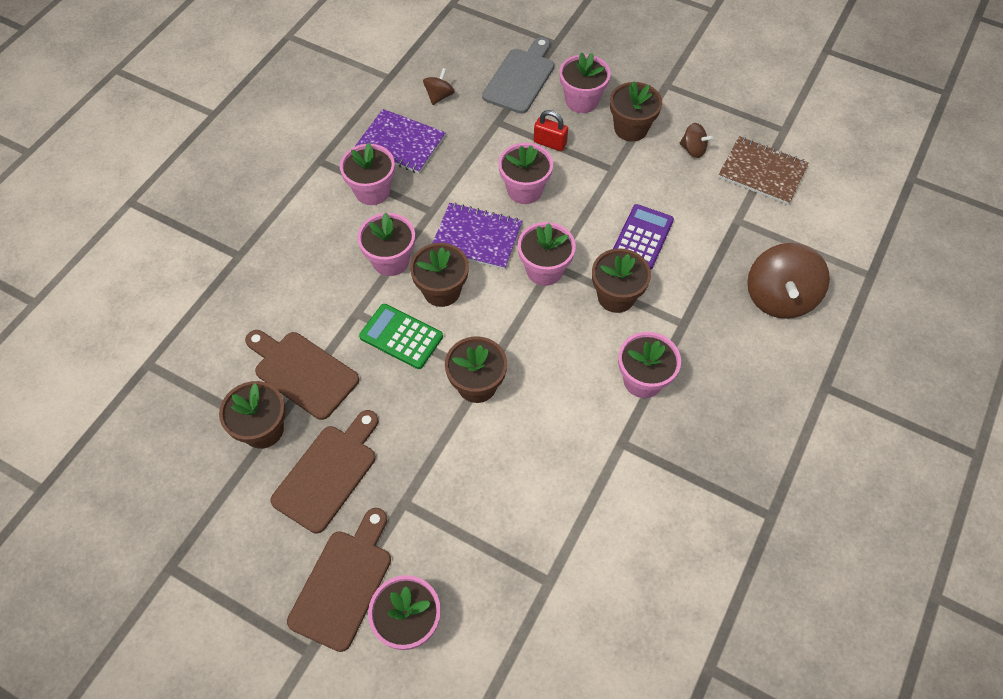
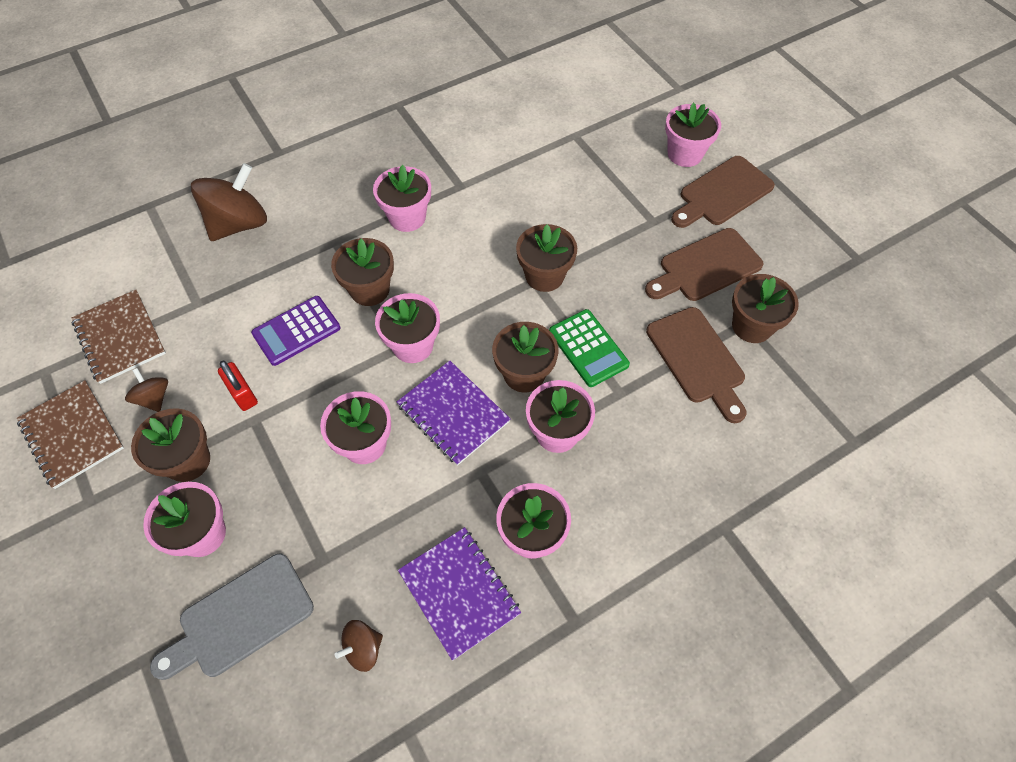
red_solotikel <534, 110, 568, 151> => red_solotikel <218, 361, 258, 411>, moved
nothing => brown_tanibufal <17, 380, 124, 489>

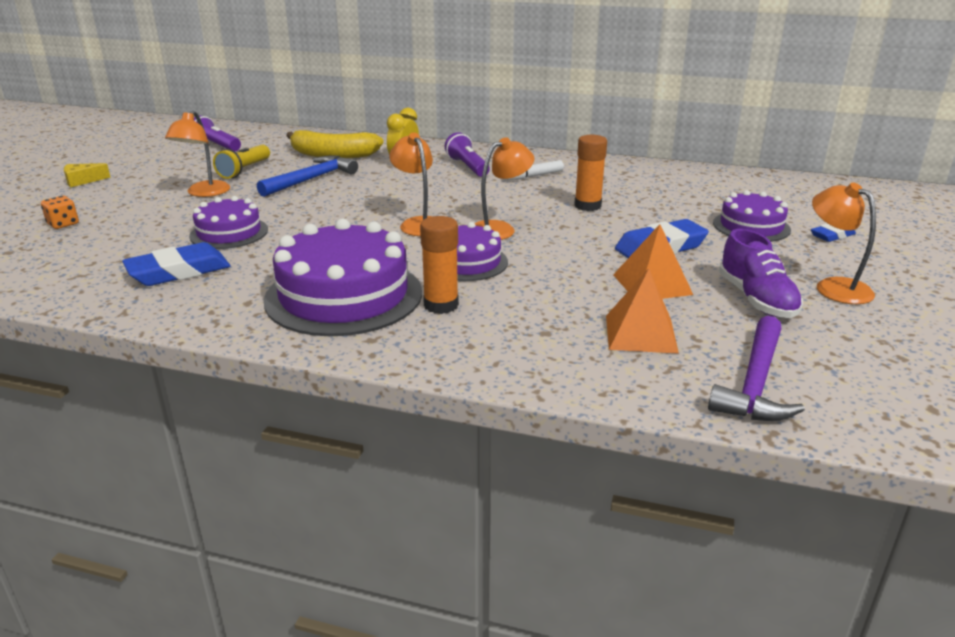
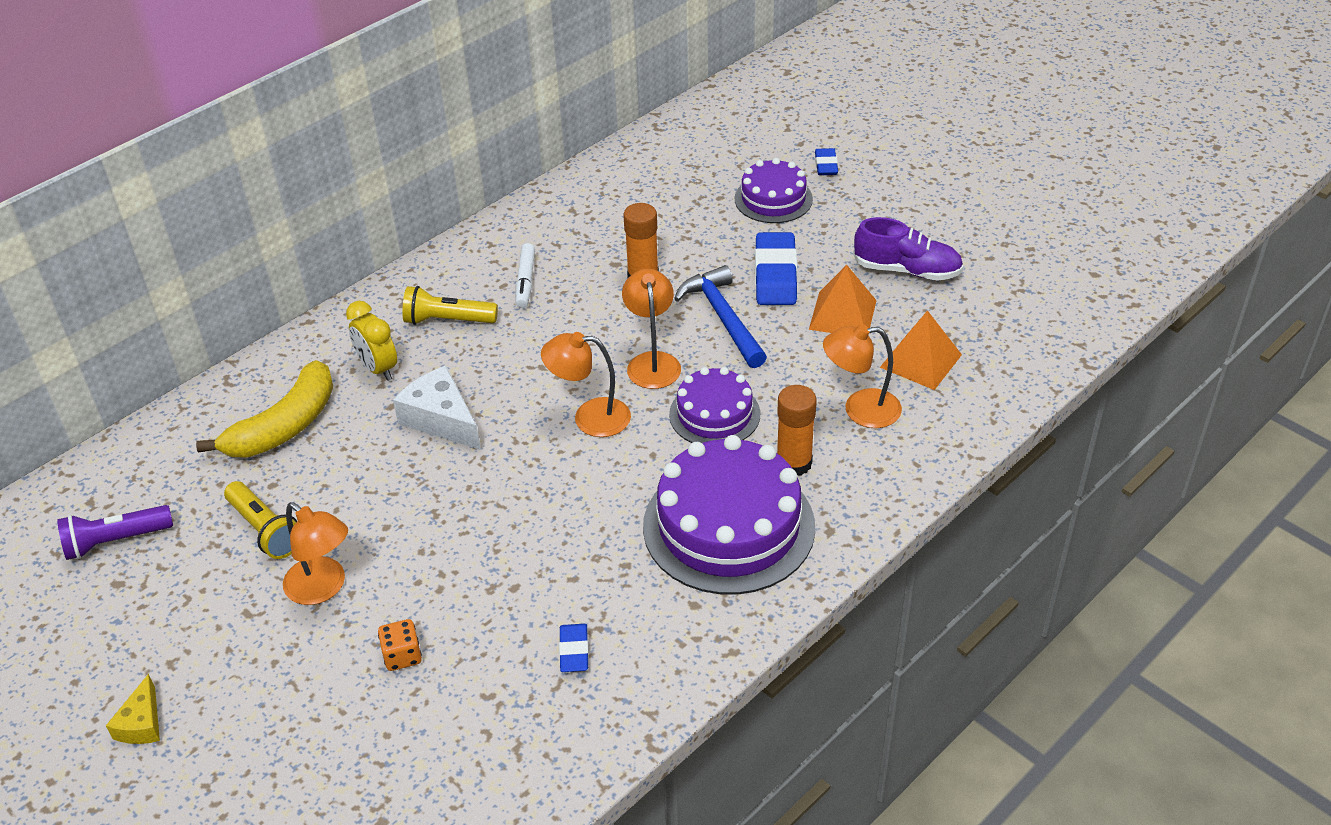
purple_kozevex <445, 132, 490, 177> => yellow_kozevex <402, 286, 498, 325>
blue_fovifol <257, 155, 358, 197> => blue_fovifol <674, 265, 767, 368>, moved
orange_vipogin <812, 183, 876, 304> => orange_vipogin <823, 324, 902, 428>, moved
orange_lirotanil <41, 196, 79, 229> => orange_lirotanil <378, 619, 422, 671>, moved
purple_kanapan <189, 196, 268, 249> => nothing
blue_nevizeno <122, 242, 231, 286> => blue_nevizeno <559, 624, 589, 672>, x0.54
purple_fovifol <708, 316, 805, 421> => nothing
nothing => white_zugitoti <393, 366, 481, 450>

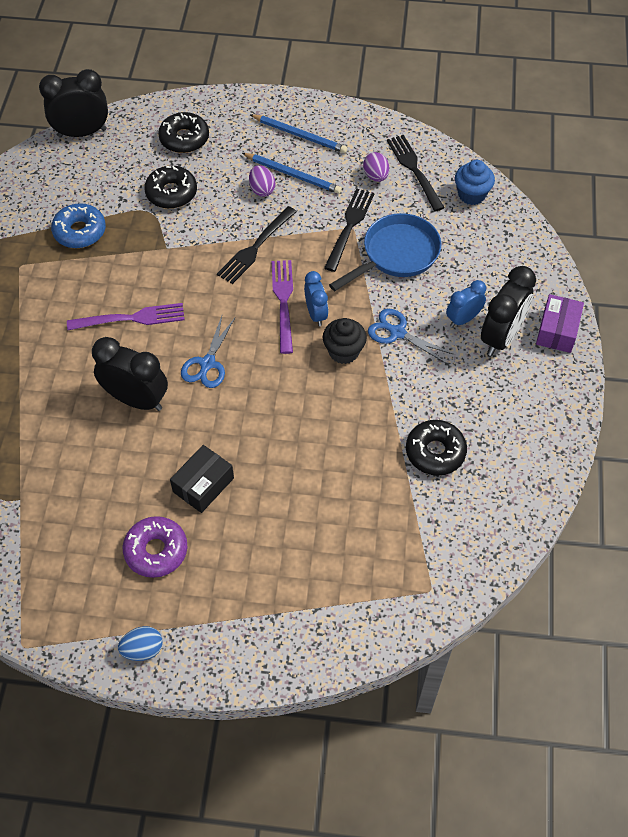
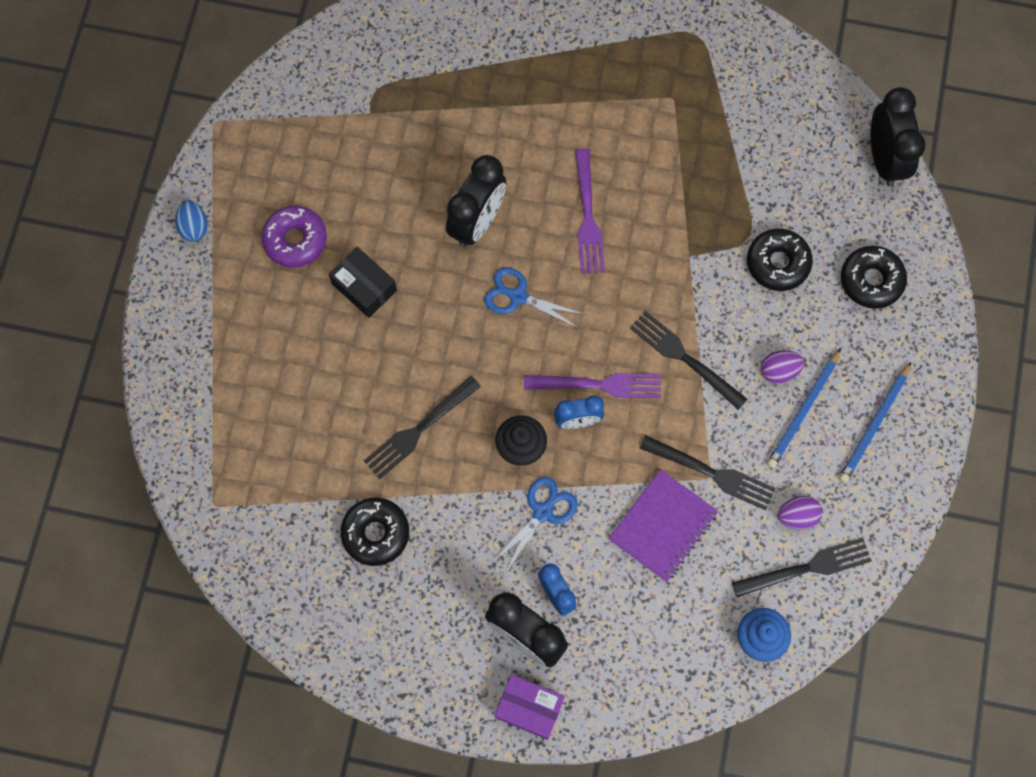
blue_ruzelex <51, 203, 106, 248> => nothing
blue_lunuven <329, 213, 441, 291> => purple_tanibufal <608, 469, 718, 582>
nothing => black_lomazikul <364, 376, 481, 479>

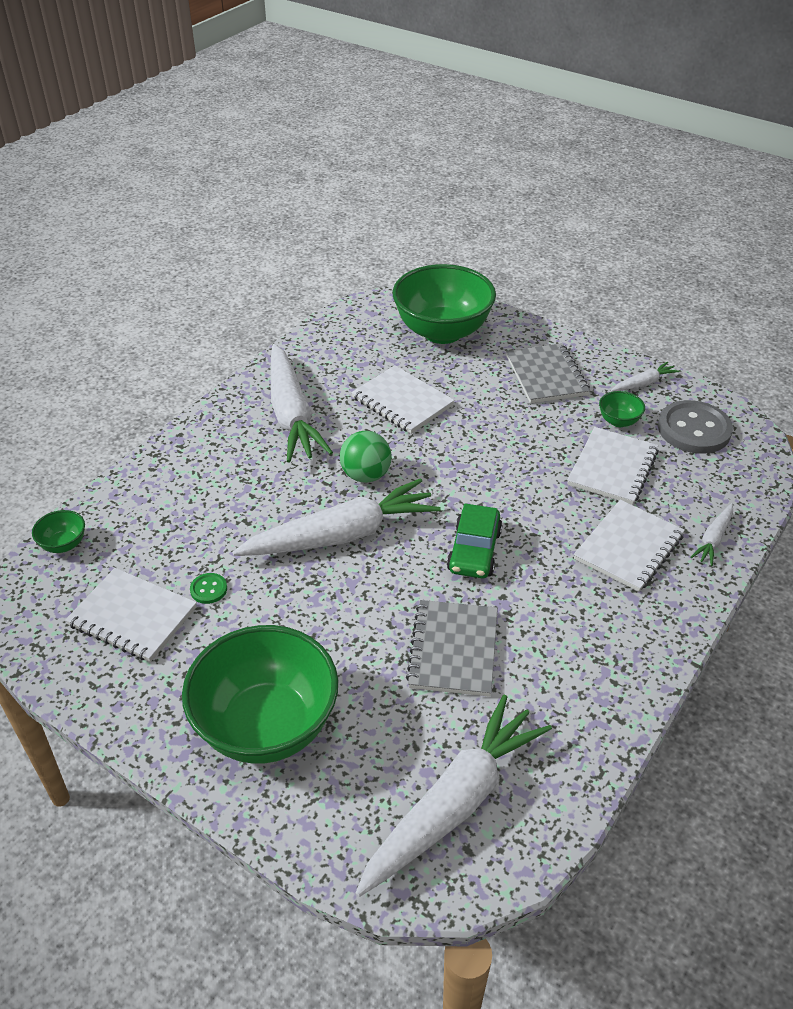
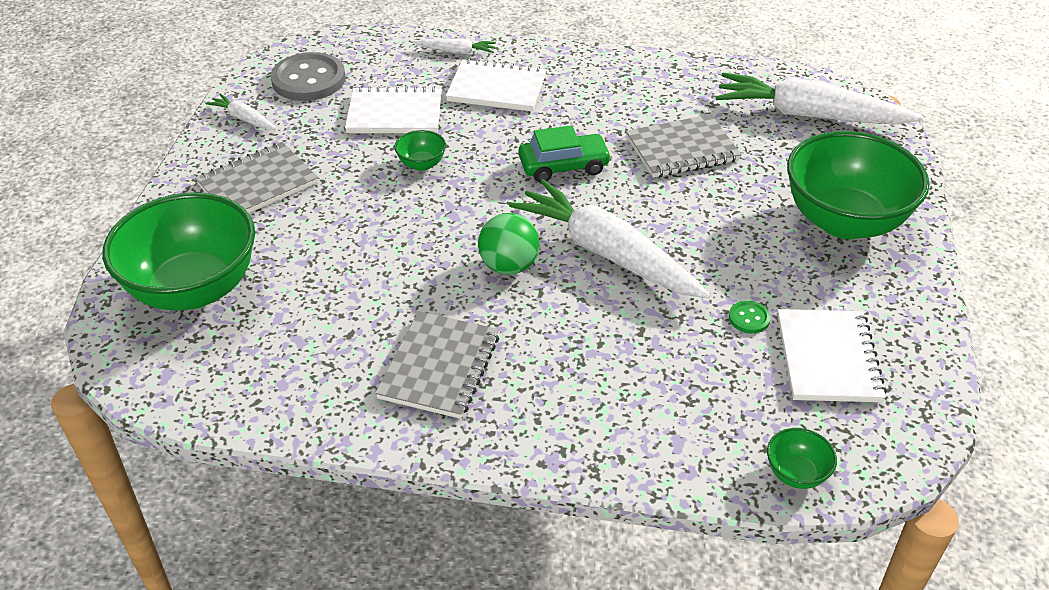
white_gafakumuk <271, 344, 333, 463> => grey_tanibufal <375, 311, 499, 419>
white_tanibufal <351, 365, 455, 434> => nothing
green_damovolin <599, 391, 645, 427> => green_damovolin <394, 130, 446, 171>, moved

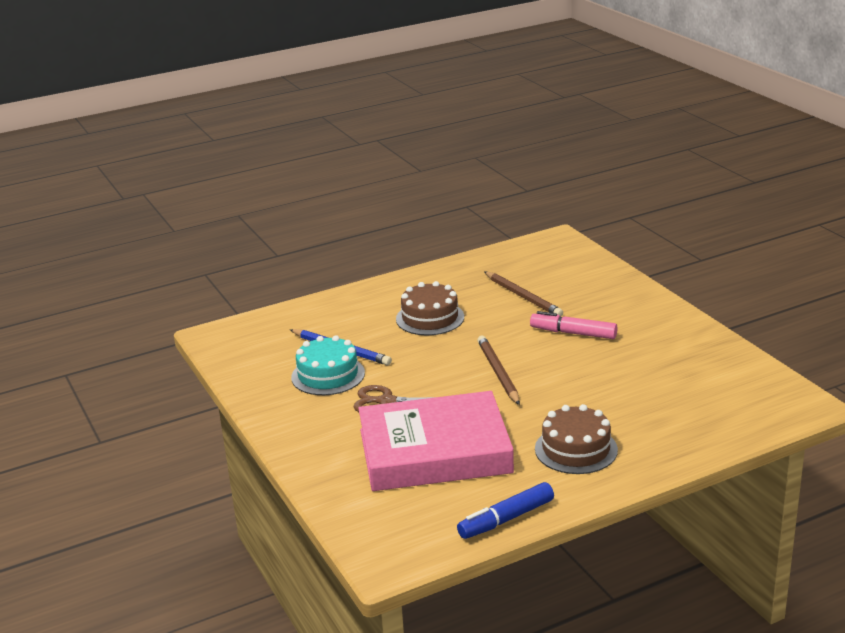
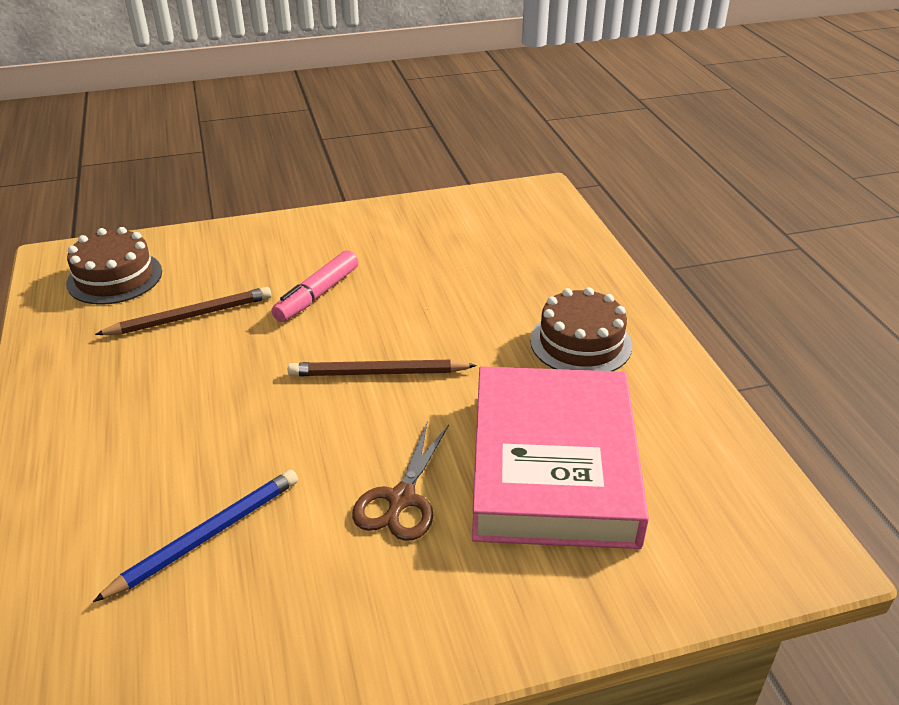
brown_kanapan <396, 281, 464, 335> => brown_kanapan <66, 227, 162, 305>, moved
turquoise_kanapan <291, 335, 365, 395> => nothing
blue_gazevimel <457, 482, 554, 539> => nothing

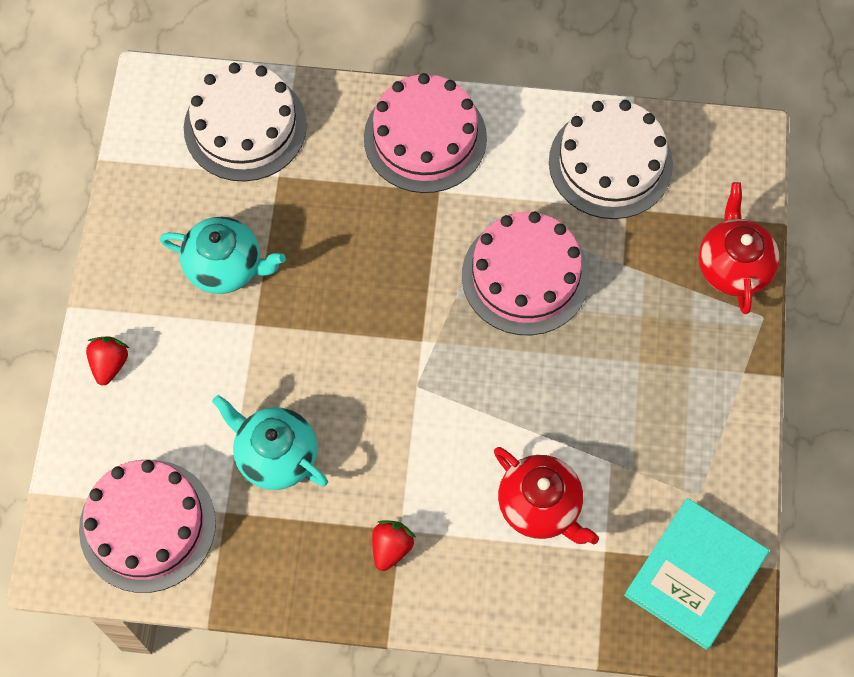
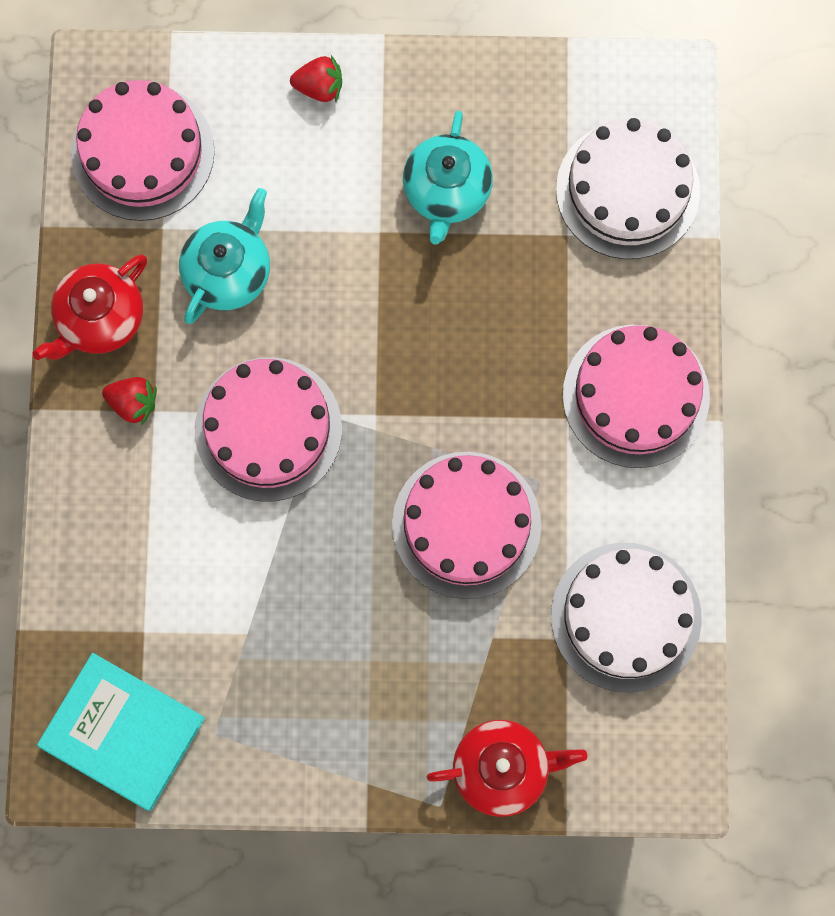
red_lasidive <494, 447, 599, 545> => red_lasidive <33, 254, 147, 360>, moved
nothing => pink_kanapan <195, 357, 342, 502>

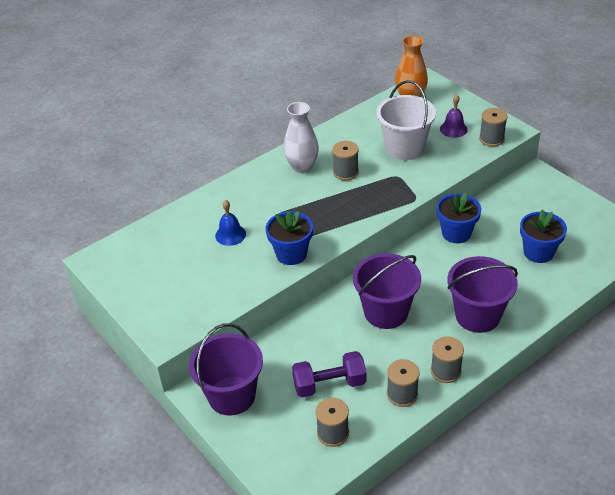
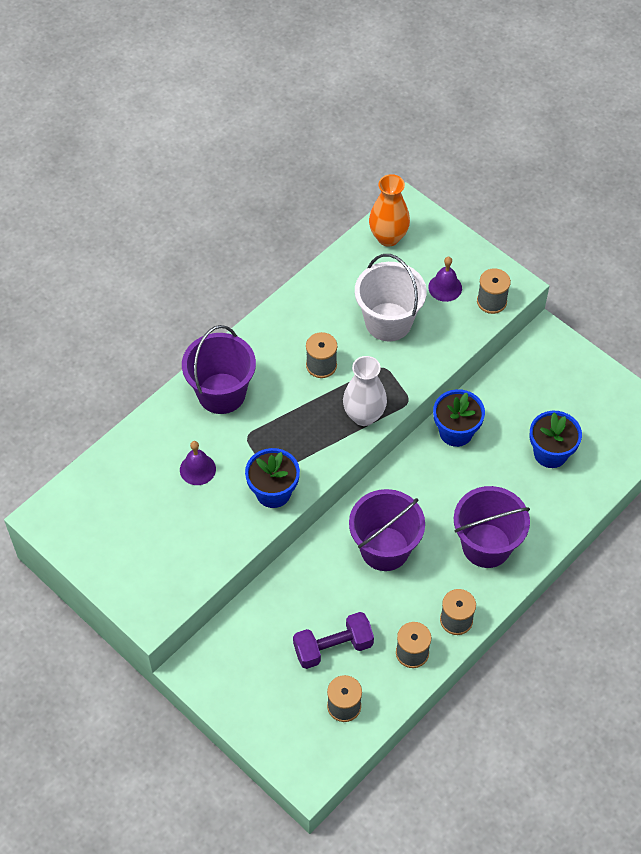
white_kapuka <283, 102, 319, 173> => white_kapuka <343, 356, 387, 426>, moved
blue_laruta <215, 200, 246, 246> => purple_laruta <180, 441, 216, 485>
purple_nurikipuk <189, 323, 263, 416> => purple_nurikipuk <182, 325, 256, 414>, moved

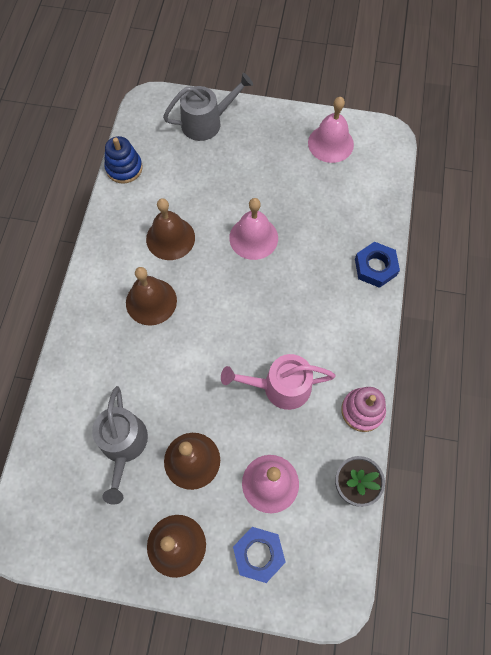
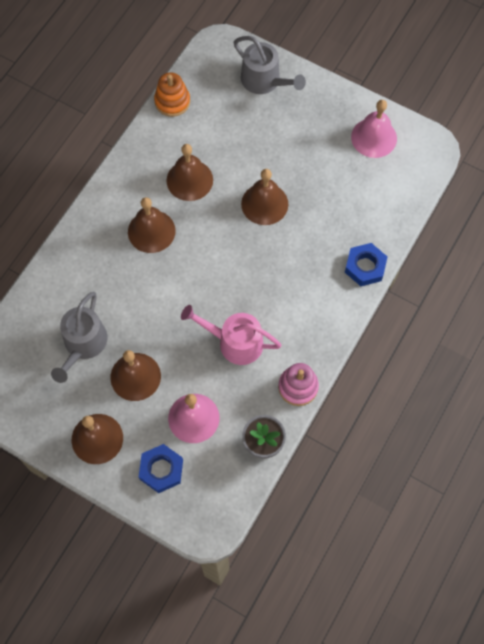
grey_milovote <163, 73, 253, 141> => grey_milovote <234, 36, 306, 94>, 45 degrees clockwise
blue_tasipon <104, 136, 143, 184> => orange_tasipon <154, 72, 190, 117>
pink_laruta <229, 198, 278, 260> => brown_laruta <241, 169, 288, 225>

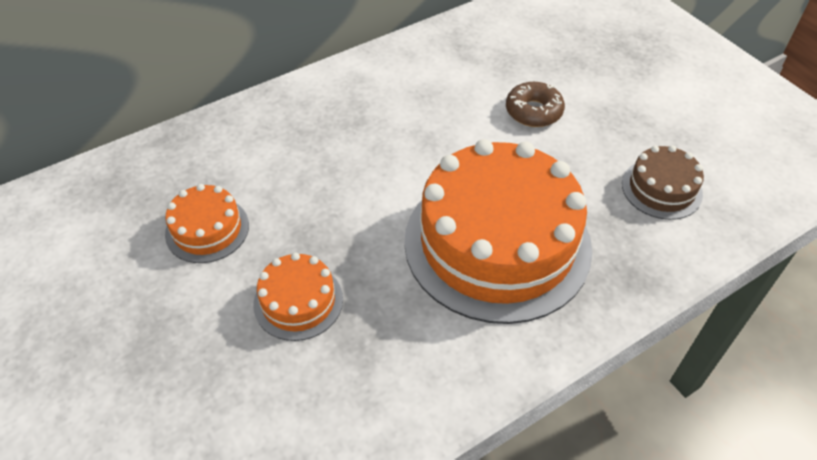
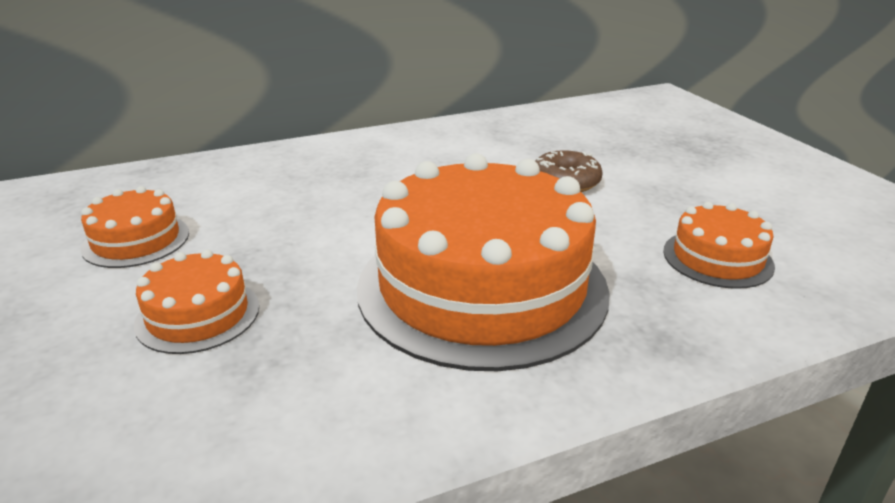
brown_kanapan <622, 145, 704, 220> => orange_kanapan <663, 202, 775, 289>

